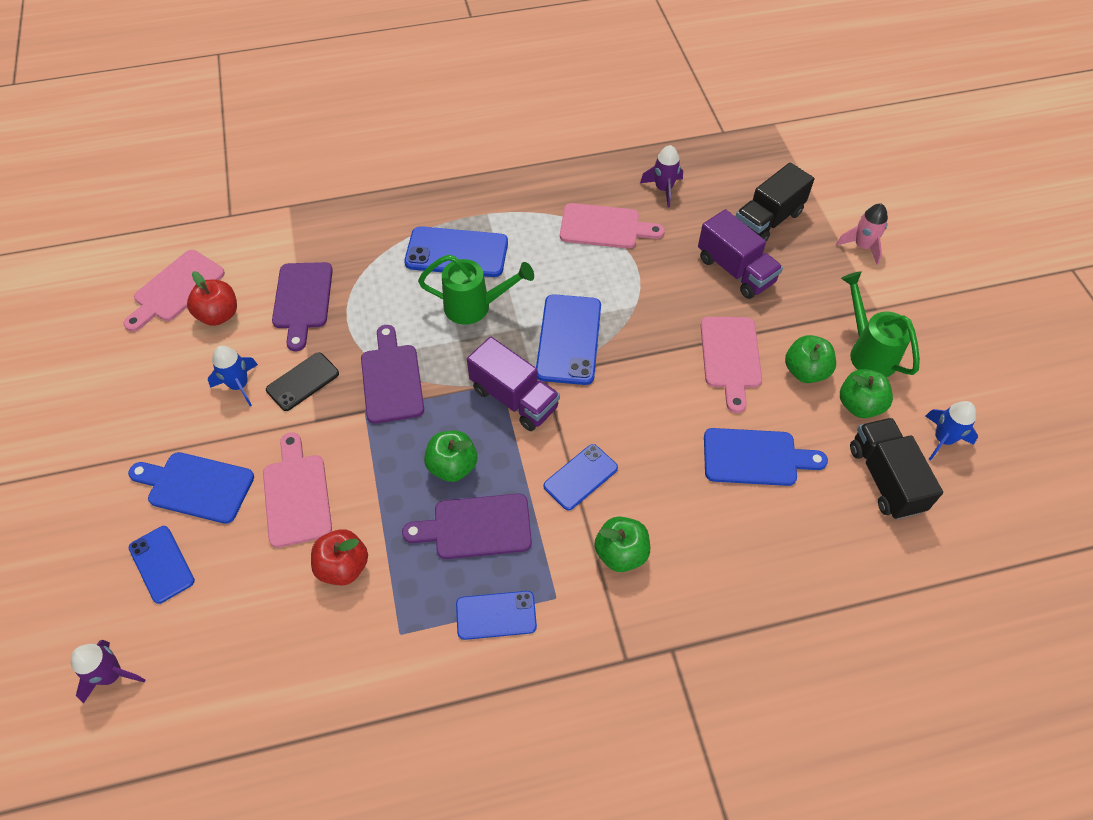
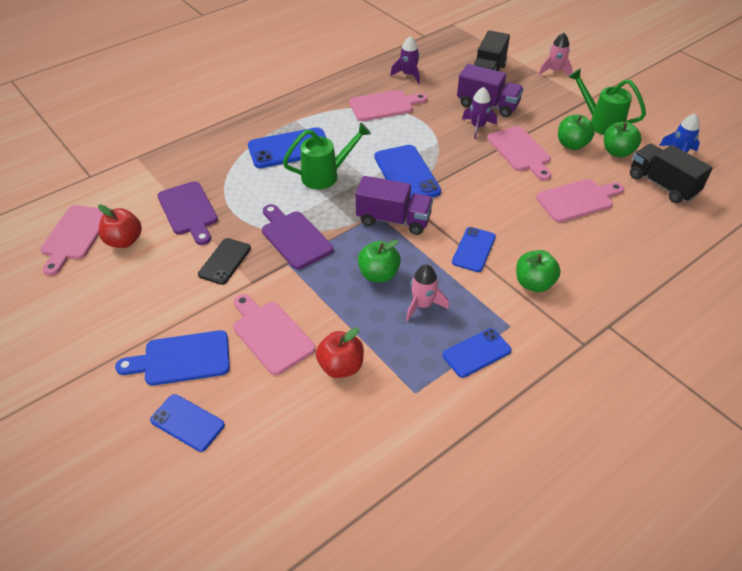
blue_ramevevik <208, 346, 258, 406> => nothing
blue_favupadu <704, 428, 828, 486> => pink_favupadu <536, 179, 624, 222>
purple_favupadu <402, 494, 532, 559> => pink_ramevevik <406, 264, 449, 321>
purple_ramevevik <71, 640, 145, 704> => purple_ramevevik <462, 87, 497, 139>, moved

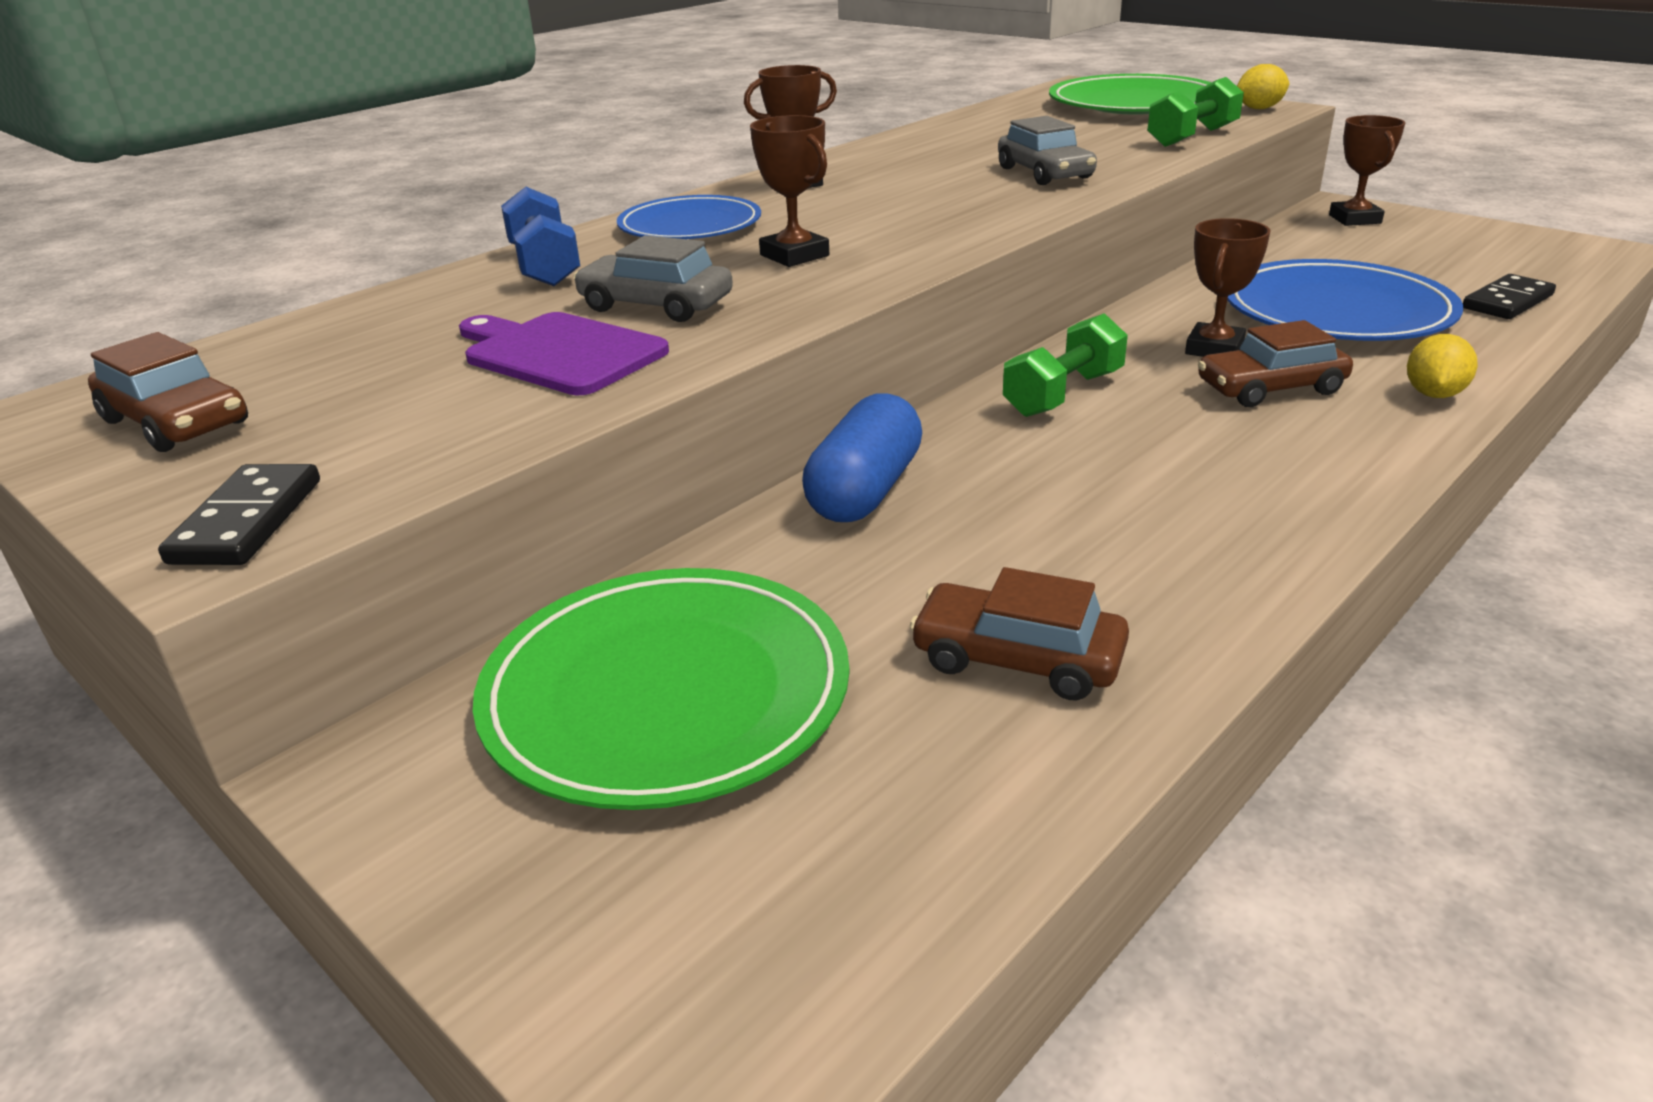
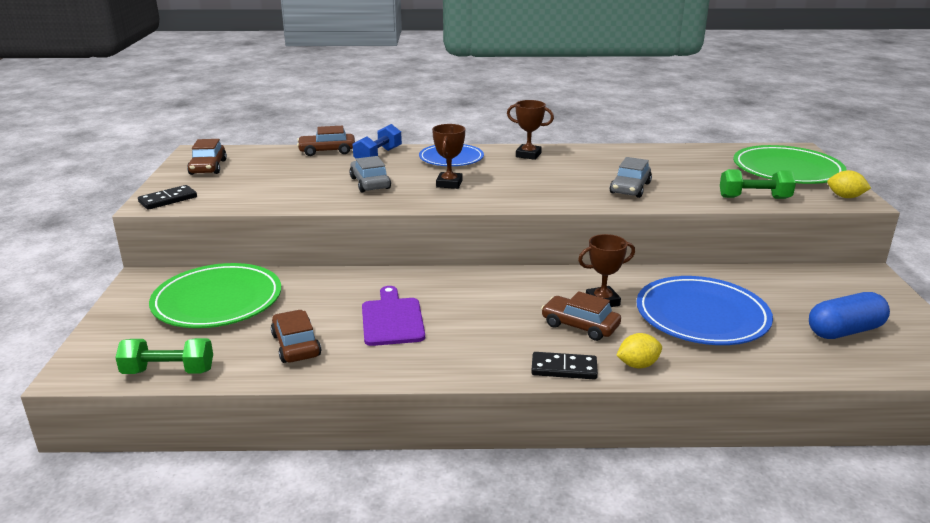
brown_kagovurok <1329, 115, 1405, 226> => nothing
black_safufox <1463, 274, 1556, 319> => black_safufox <531, 352, 598, 380>, moved
purple_favupadu <459, 312, 669, 395> => purple_favupadu <362, 286, 425, 346>, moved
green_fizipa <1003, 313, 1128, 417> => green_fizipa <115, 338, 213, 374>, moved
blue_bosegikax <802, 393, 922, 522> => blue_bosegikax <809, 292, 890, 339>, moved
nothing => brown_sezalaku <297, 126, 355, 156>

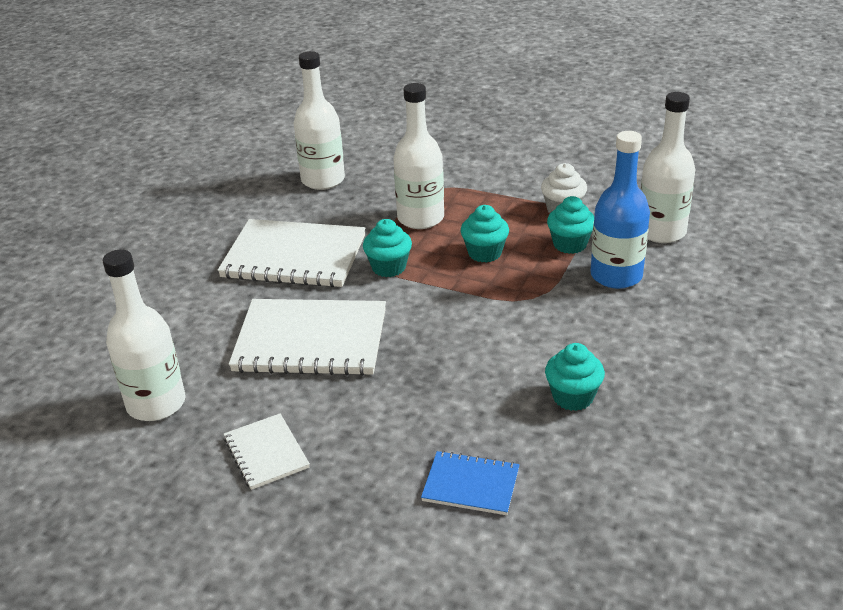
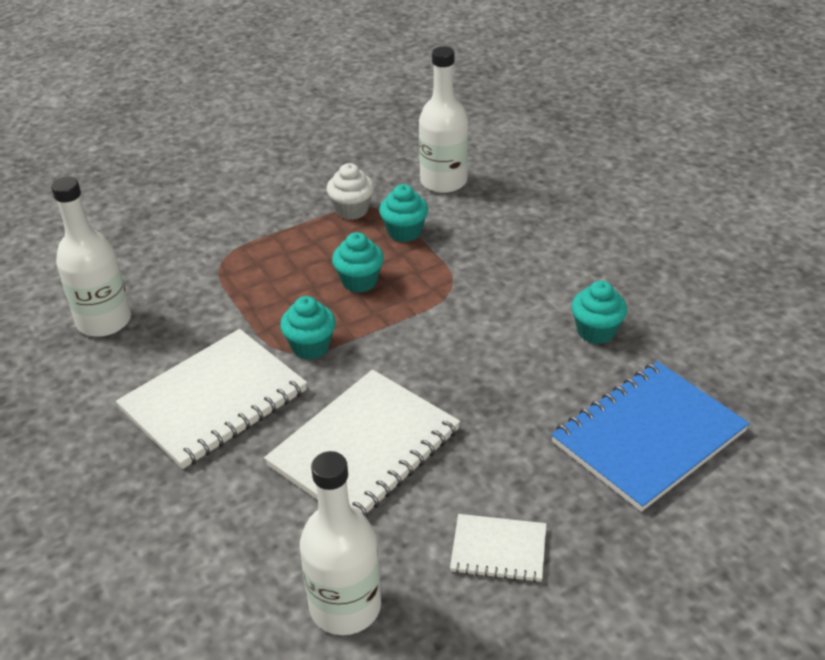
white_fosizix <393, 83, 444, 229> => nothing
blue_fosizix <590, 131, 650, 289> => nothing
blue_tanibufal <421, 451, 520, 515> => blue_tanibufal <551, 361, 750, 512>, x1.95

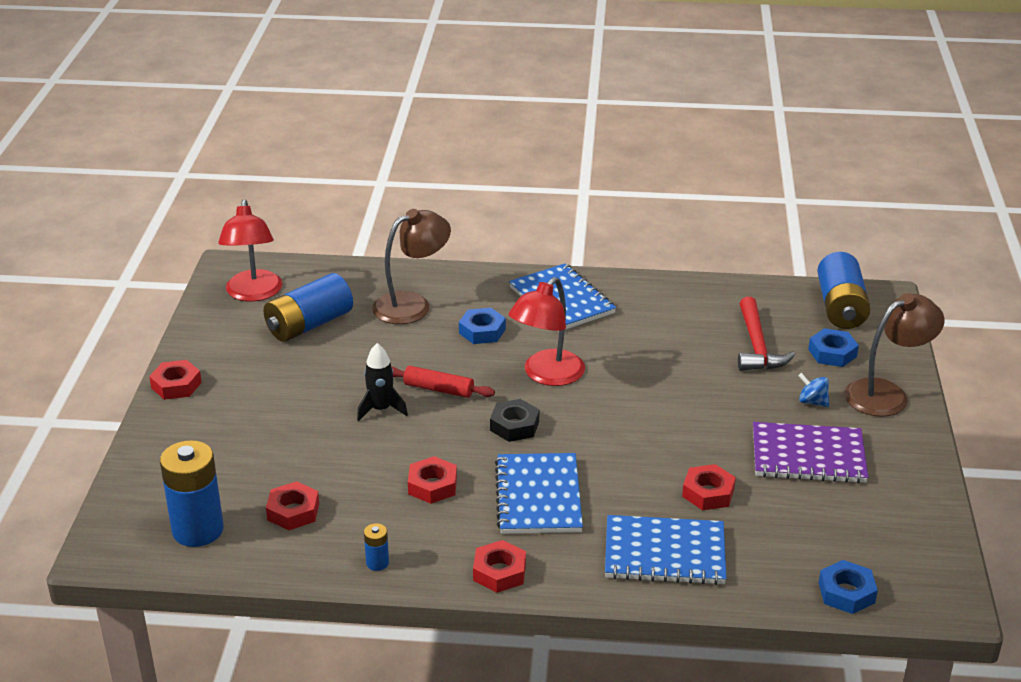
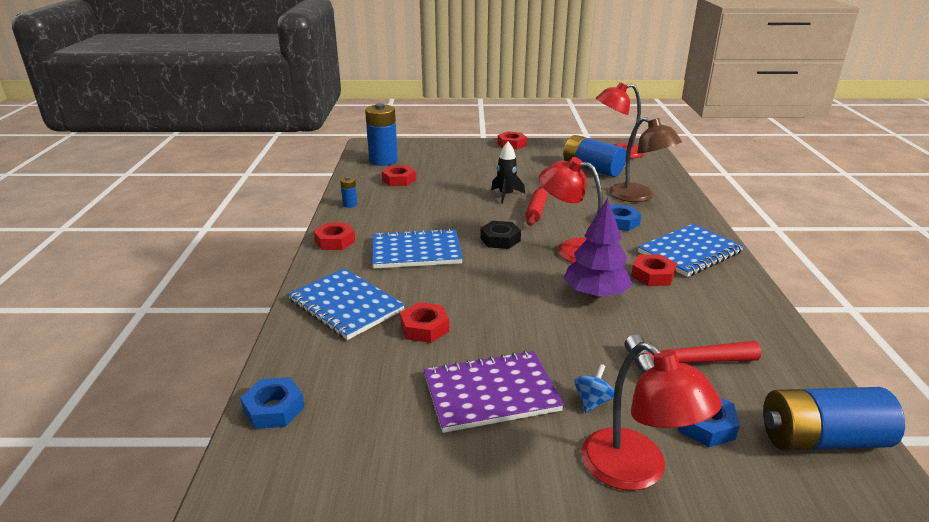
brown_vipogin <844, 293, 945, 417> => red_vipogin <582, 342, 722, 491>
purple_tanibufal <753, 422, 868, 483> => purple_tanibufal <424, 350, 564, 433>, 75 degrees clockwise
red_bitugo <408, 456, 457, 504> => red_bitugo <631, 254, 677, 286>, moved
blue_tanibufal <605, 515, 727, 585> => blue_tanibufal <288, 268, 405, 340>, 45 degrees counterclockwise
nothing => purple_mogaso <564, 198, 633, 298>

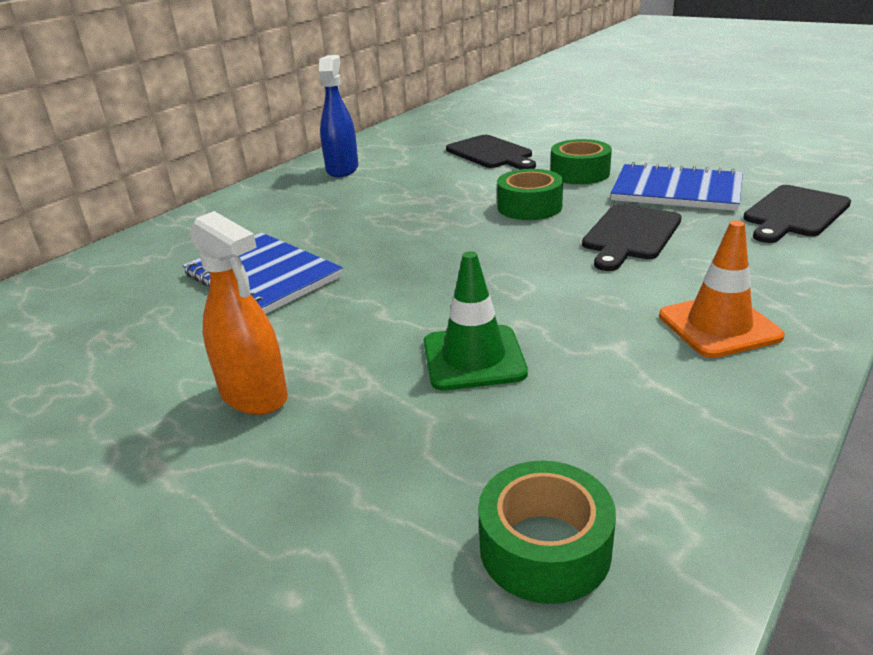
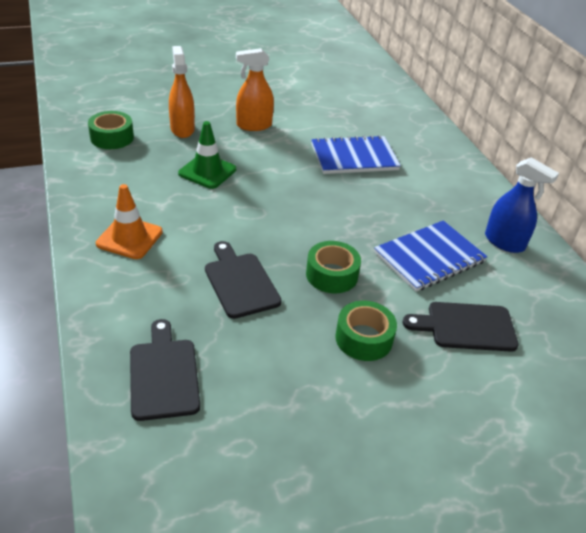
blue_tanibufal <611, 162, 743, 211> => blue_tanibufal <374, 220, 488, 292>, moved
nothing => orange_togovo <169, 46, 195, 138>

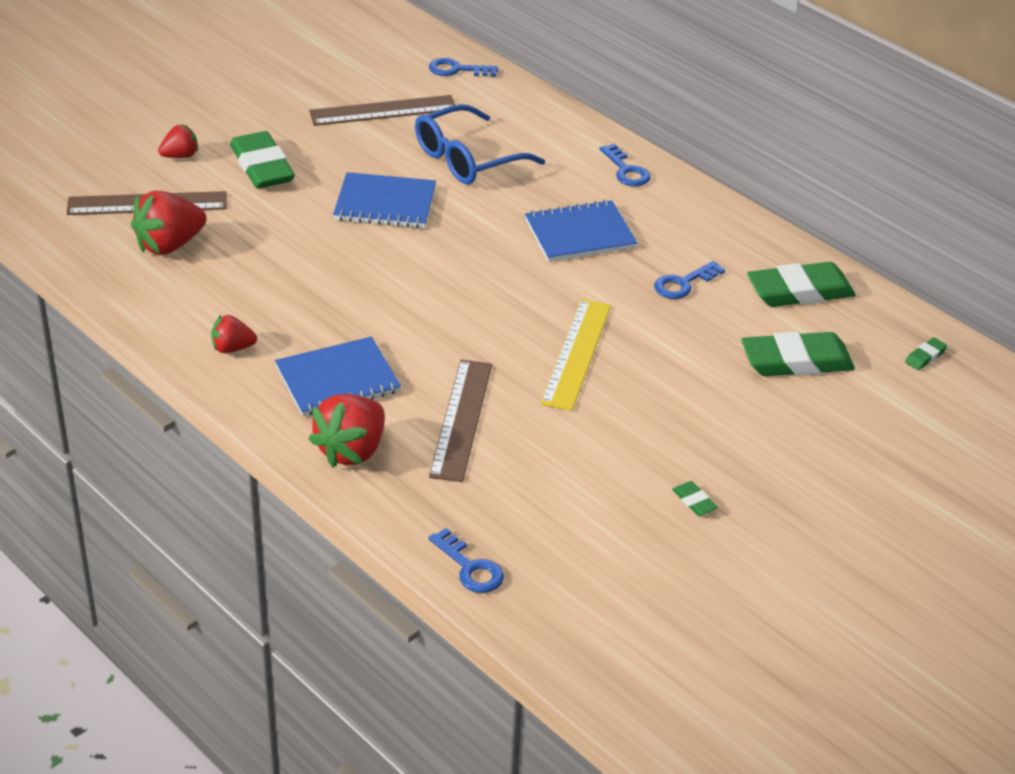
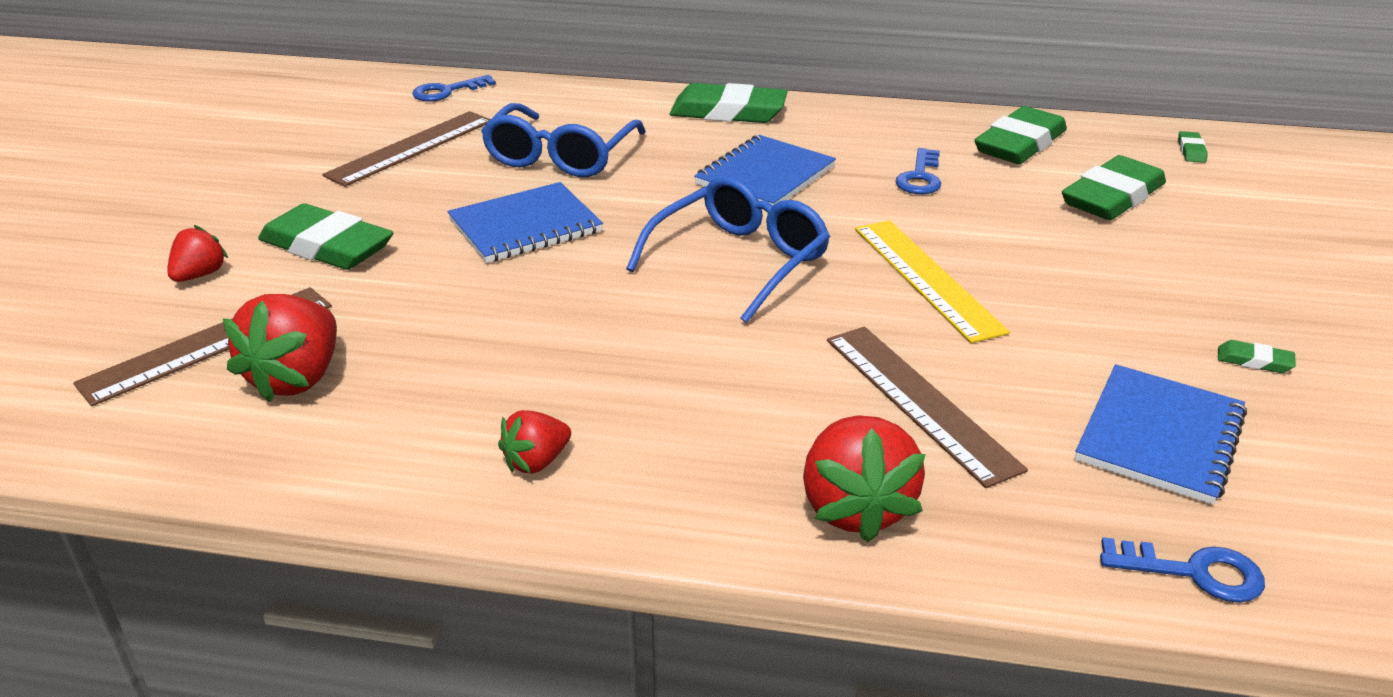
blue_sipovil <600, 144, 651, 186> => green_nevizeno <669, 83, 788, 123>
blue_tanibufal <275, 337, 401, 416> => blue_tanibufal <1075, 364, 1247, 505>, moved
nothing => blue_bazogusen <626, 176, 830, 323>

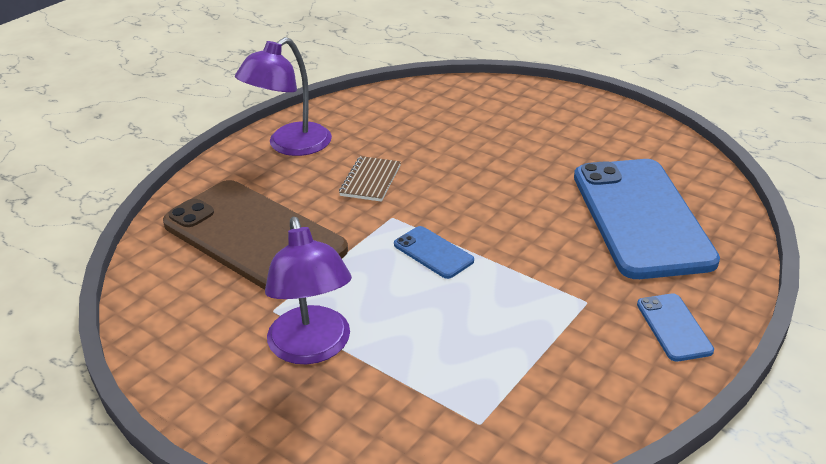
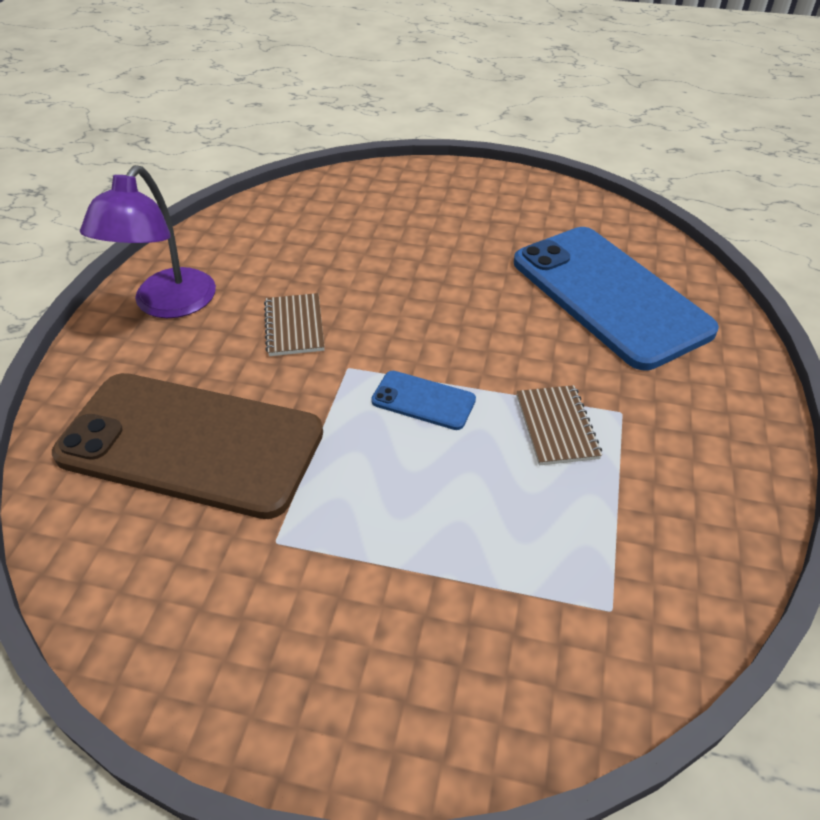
purple_vipogin <265, 217, 352, 364> => nothing
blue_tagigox <637, 293, 714, 361> => nothing
nothing => brown_tanibufal <516, 385, 602, 466>

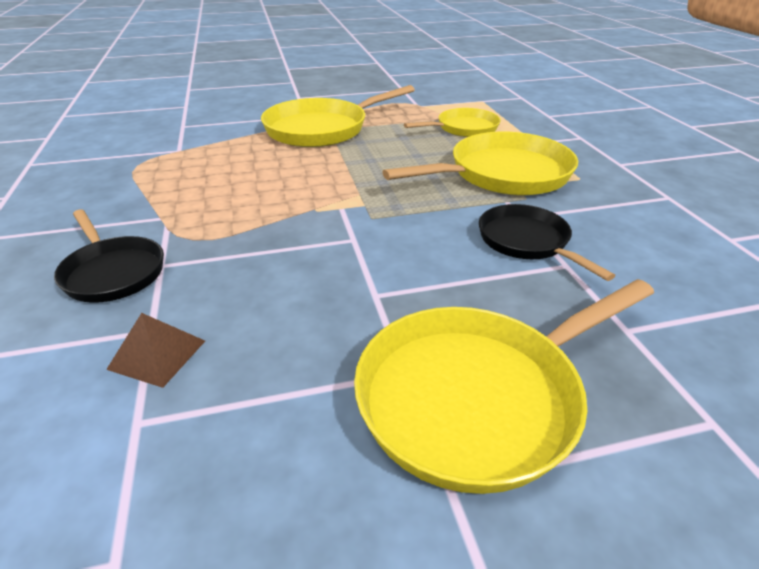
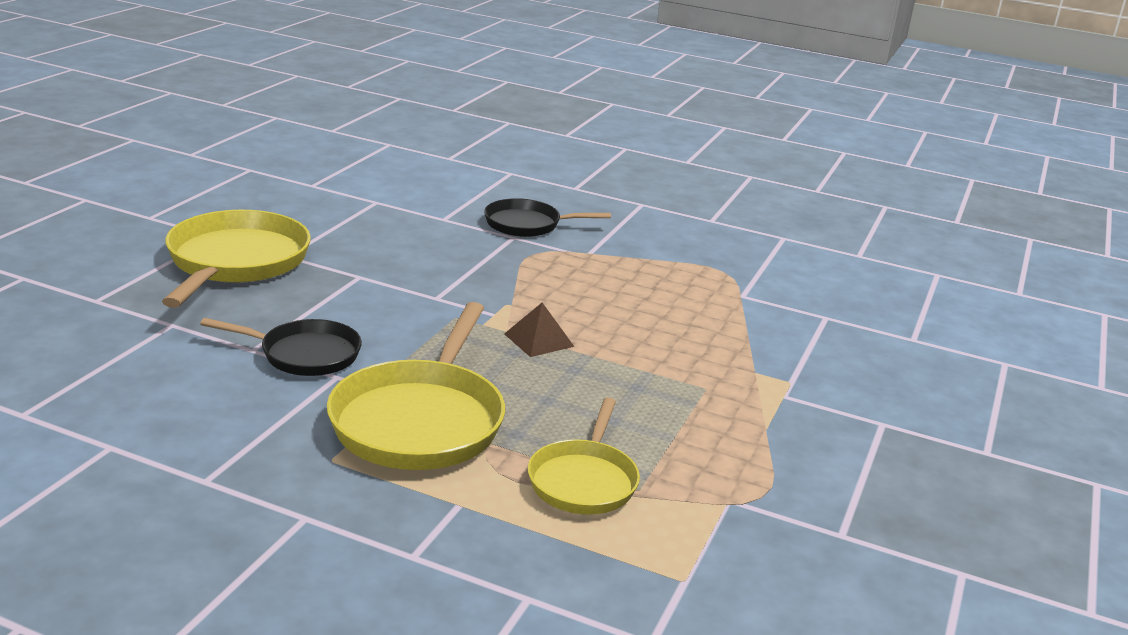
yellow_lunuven <261, 85, 415, 147> => nothing
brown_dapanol <106, 313, 205, 388> => brown_dapanol <504, 303, 574, 357>, moved

